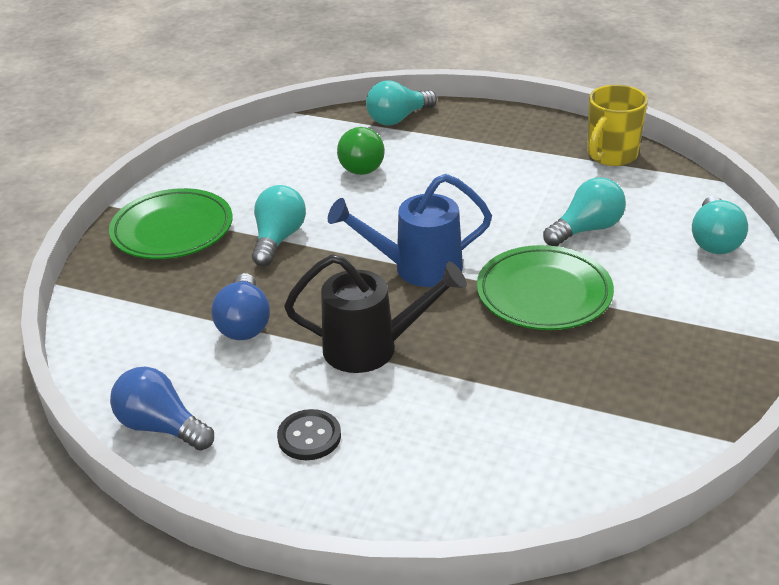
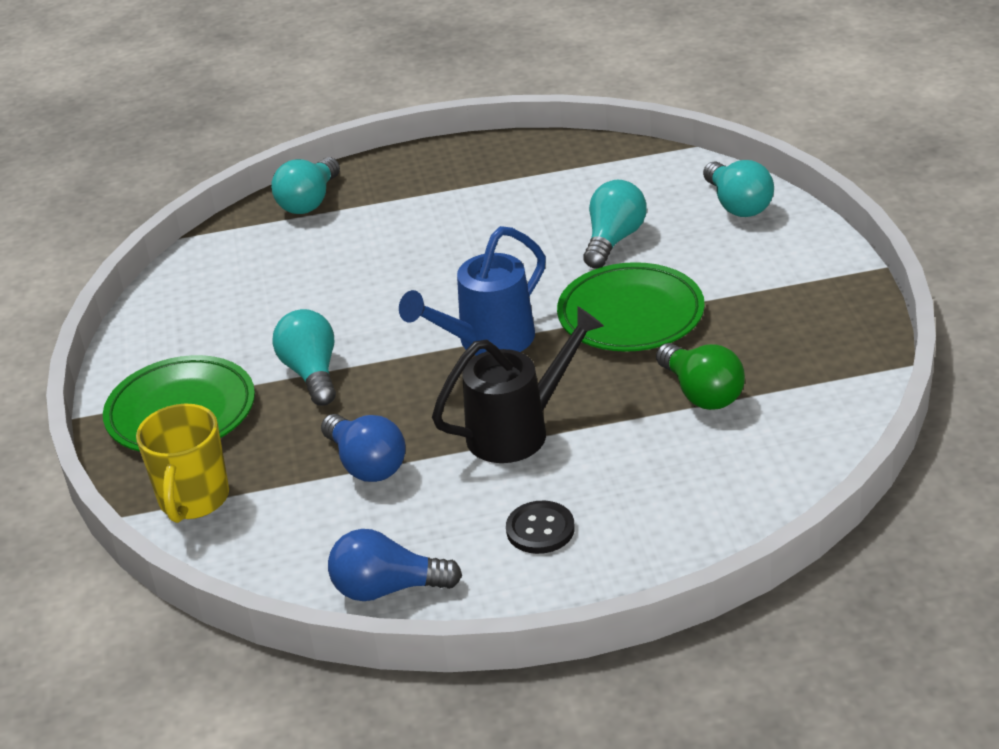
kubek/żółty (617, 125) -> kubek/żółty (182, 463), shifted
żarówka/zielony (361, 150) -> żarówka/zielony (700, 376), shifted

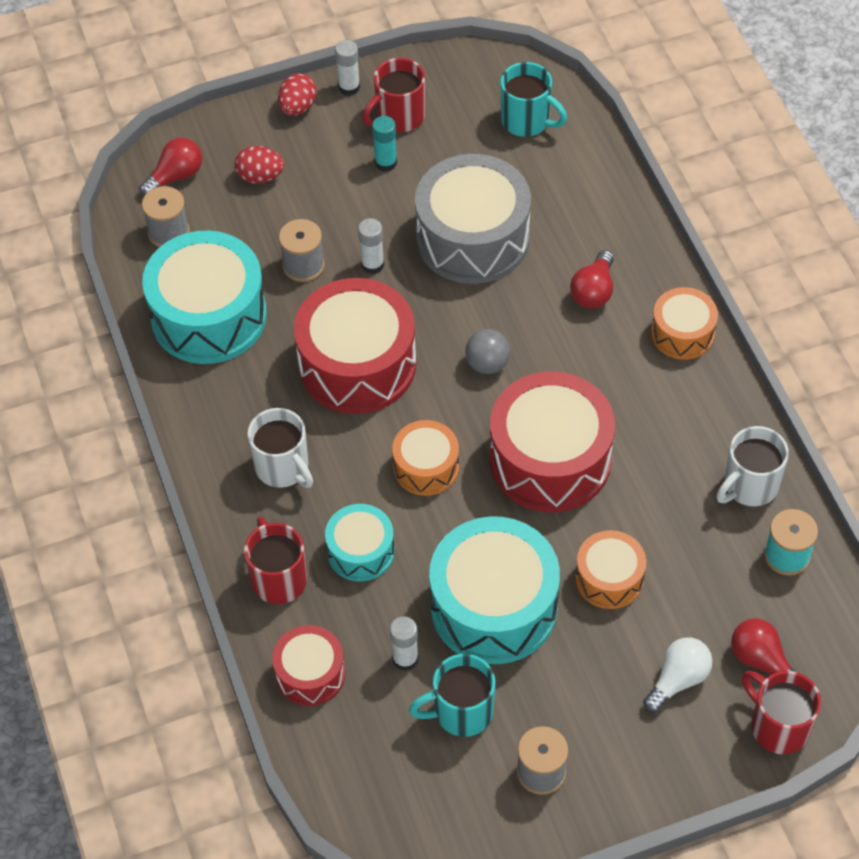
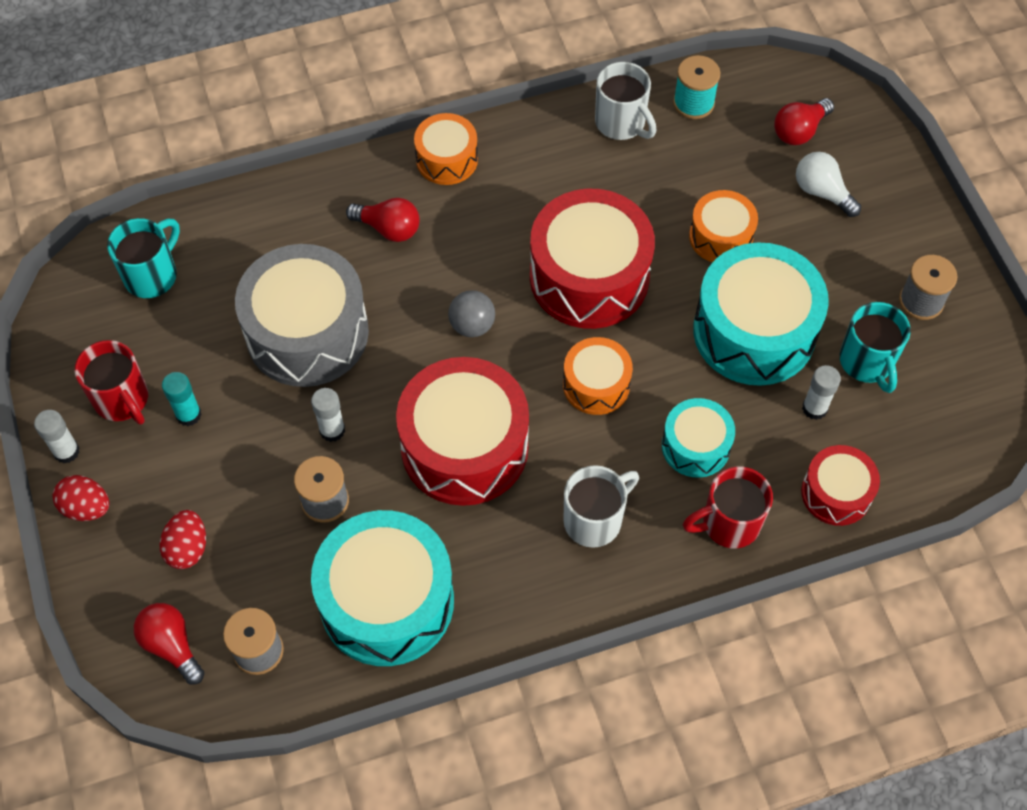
kubek/czerwony (781, 712) -> none

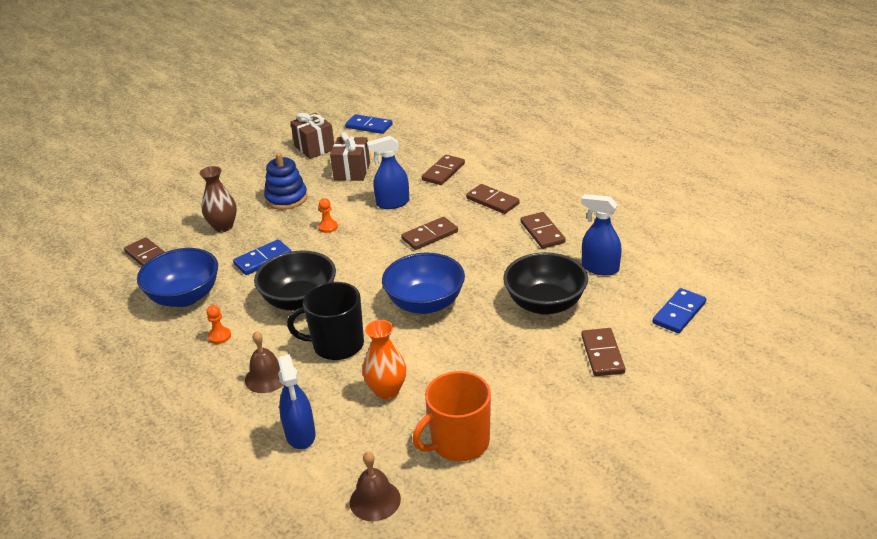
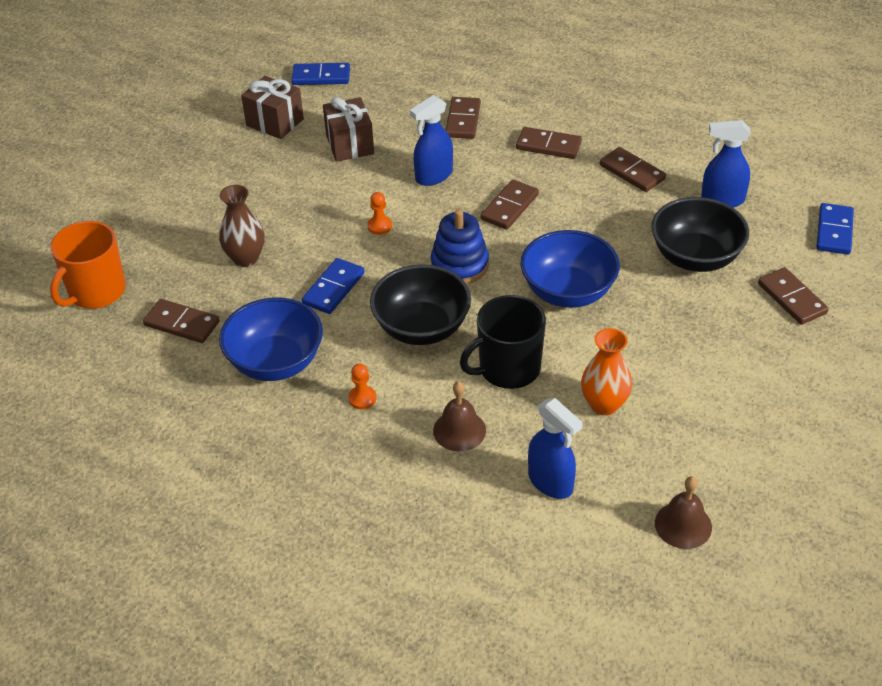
kubek/pomarańczowy (452, 416) -> kubek/pomarańczowy (88, 265), shifted
zabawka nakładanka/niebieski (286, 181) -> zabawka nakładanka/niebieski (460, 246), shifted

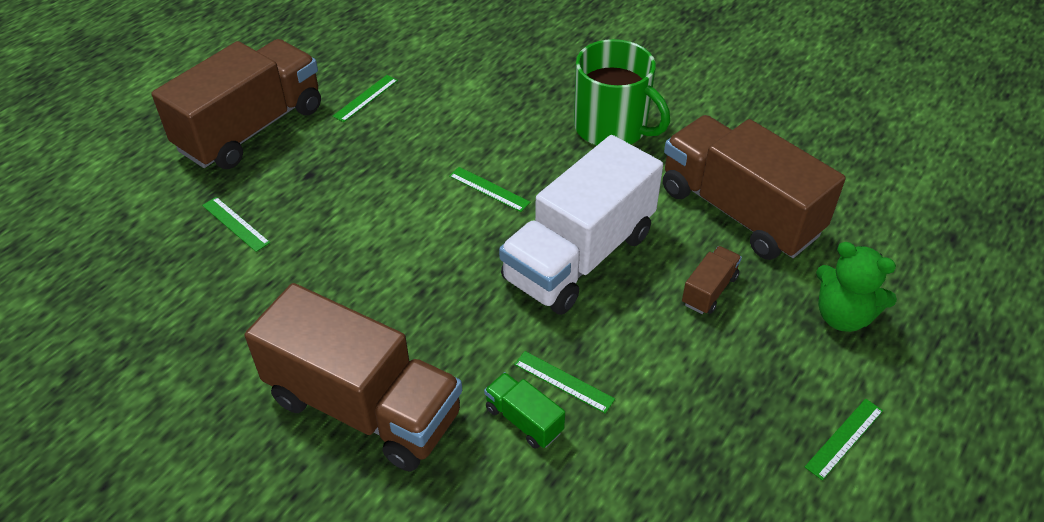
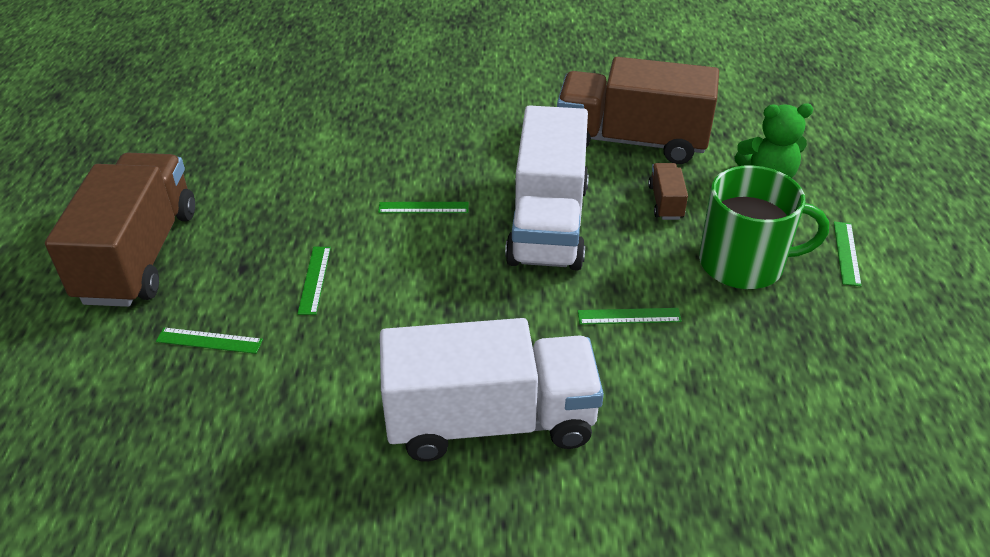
linijka/zielony (365, 98) -> linijka/zielony (314, 281), shifted
ciężarówka/brązowy (353, 377) -> ciężarówka/biały (492, 390)
kubek/zielony (622, 92) -> kubek/zielony (764, 227), shifted
ciężarówka/zielony (524, 410) -> none

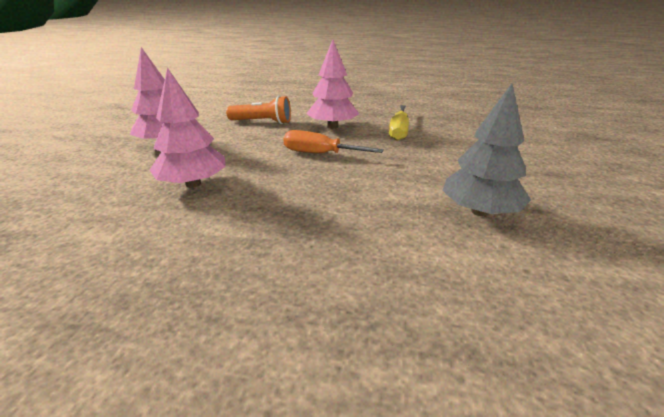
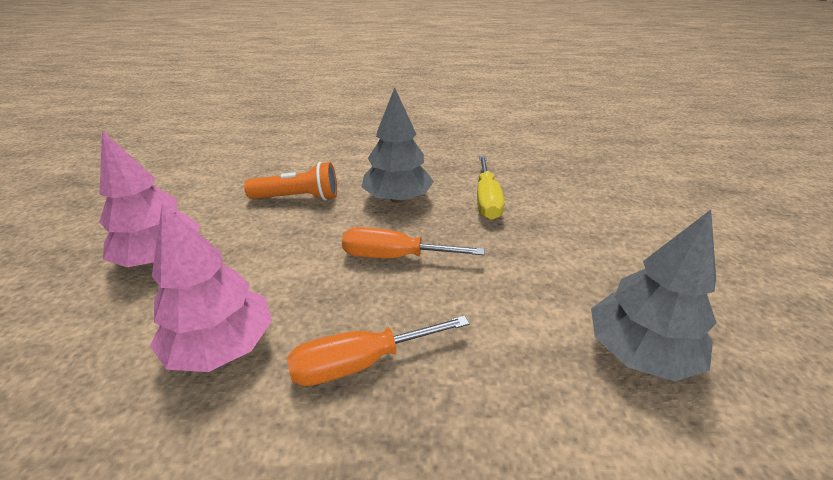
none -> śrubokręt/pomarańczowy (378, 350)
drzewko/różowy (332, 84) -> drzewko/szary (398, 145)

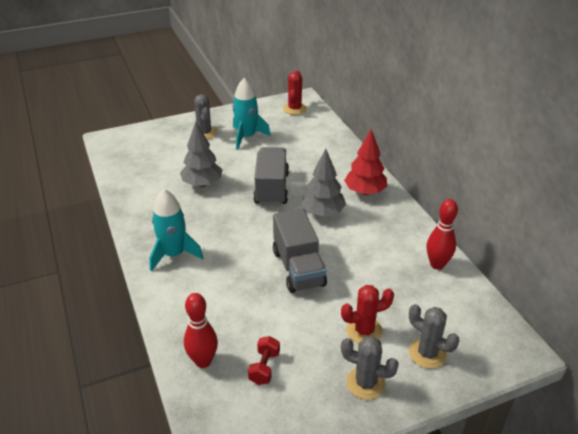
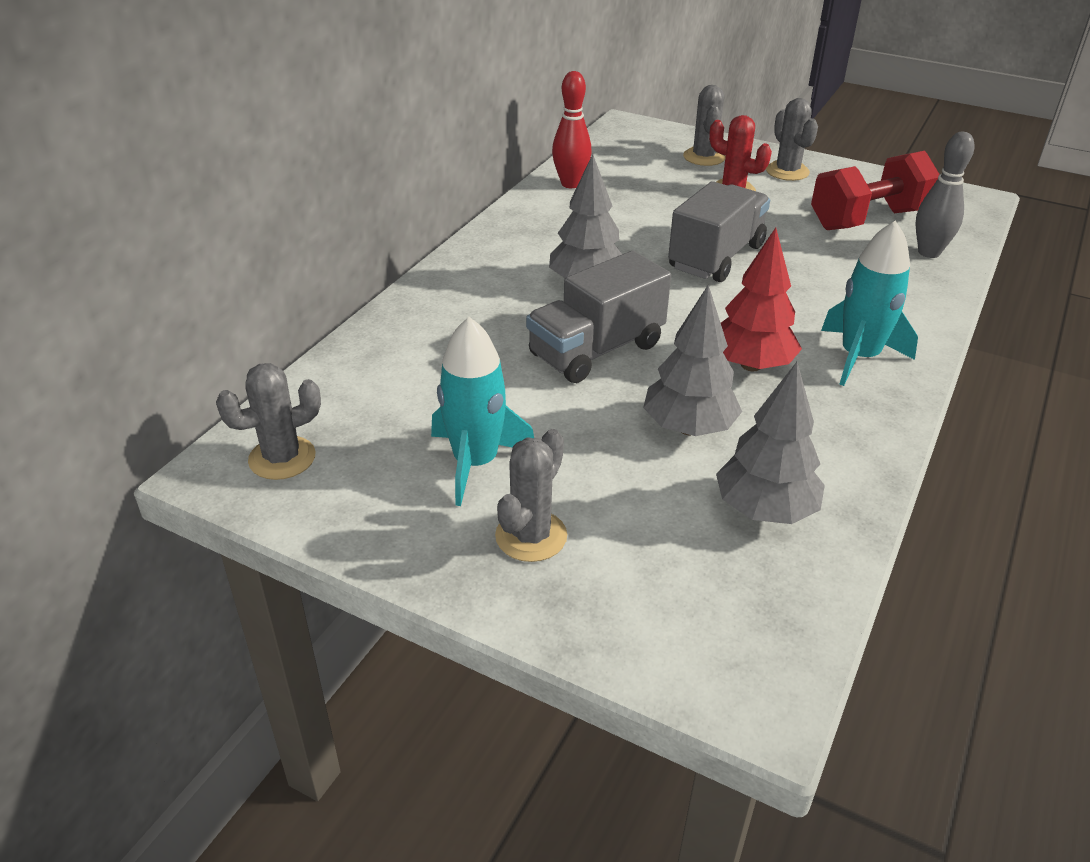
kaktus/czerwony (295, 93) -> kaktus/szary (268, 421)
none -> drzewko/szary (770, 443)
drzewko/czerwony (365, 162) -> drzewko/czerwony (761, 299), shifted
hantel/czerwony (264, 360) -> hantel/czerwony (875, 190), x2.08
kręgiel/czerwony (201, 330) -> kręgiel/szary (945, 195)

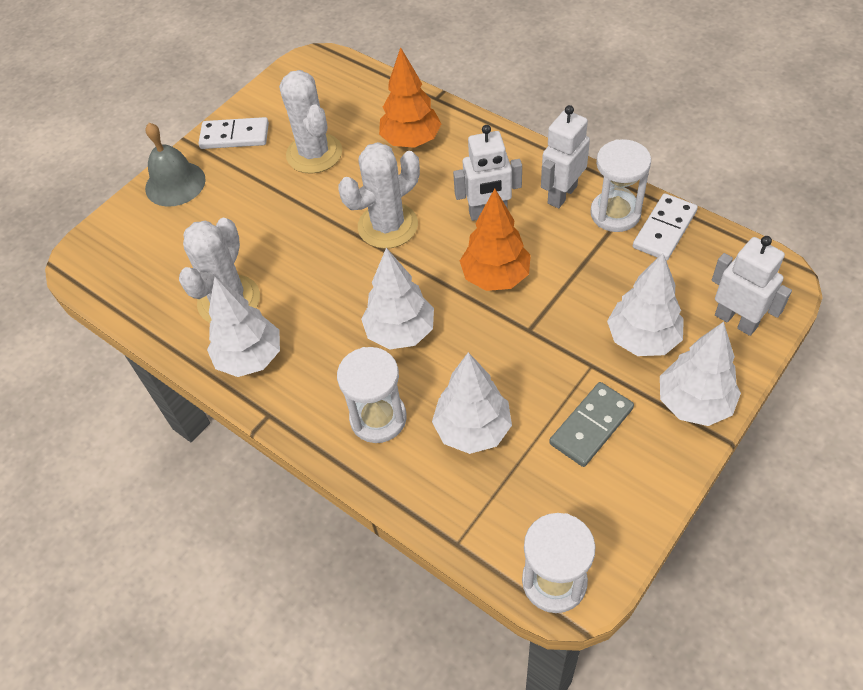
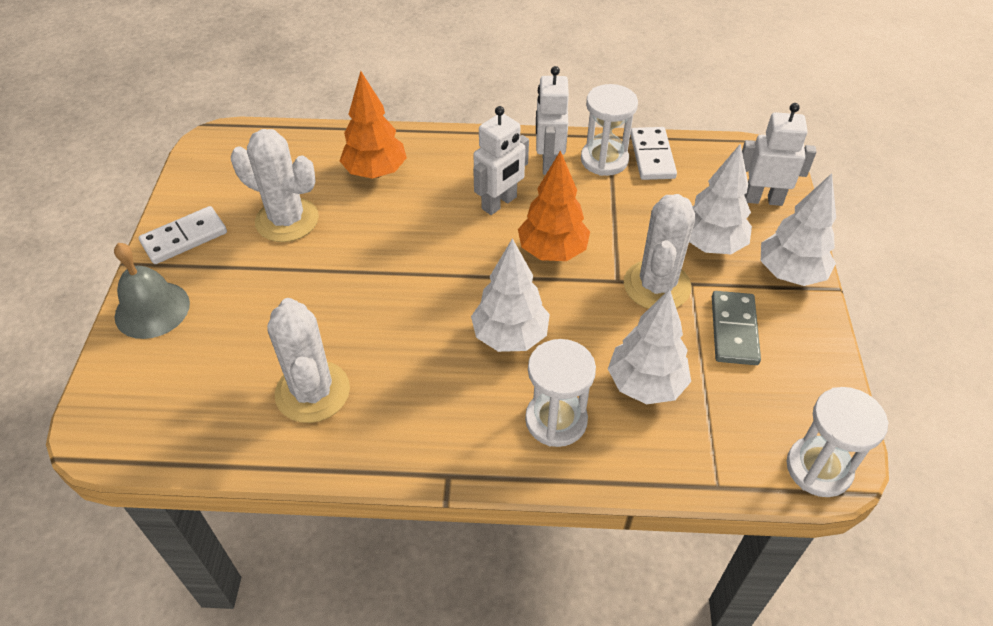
kaktus/biały (379, 195) -> kaktus/biały (659, 251), shifted
drzewko/biały (243, 326) -> none

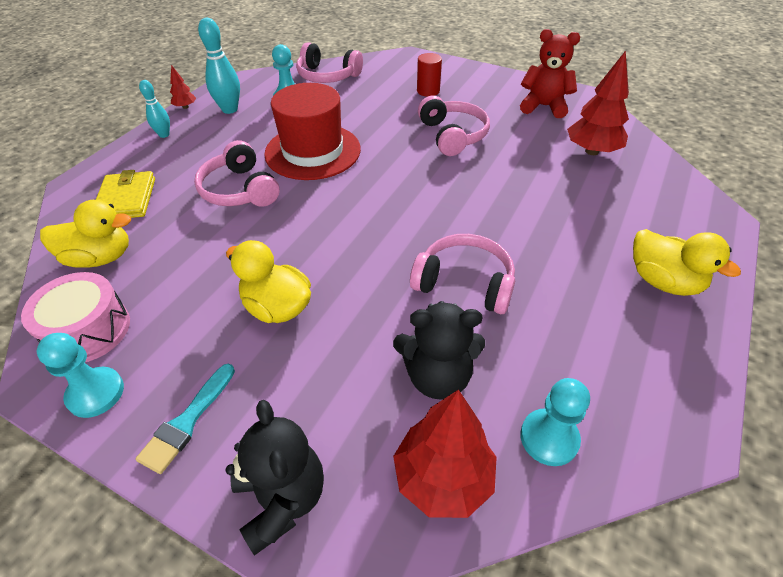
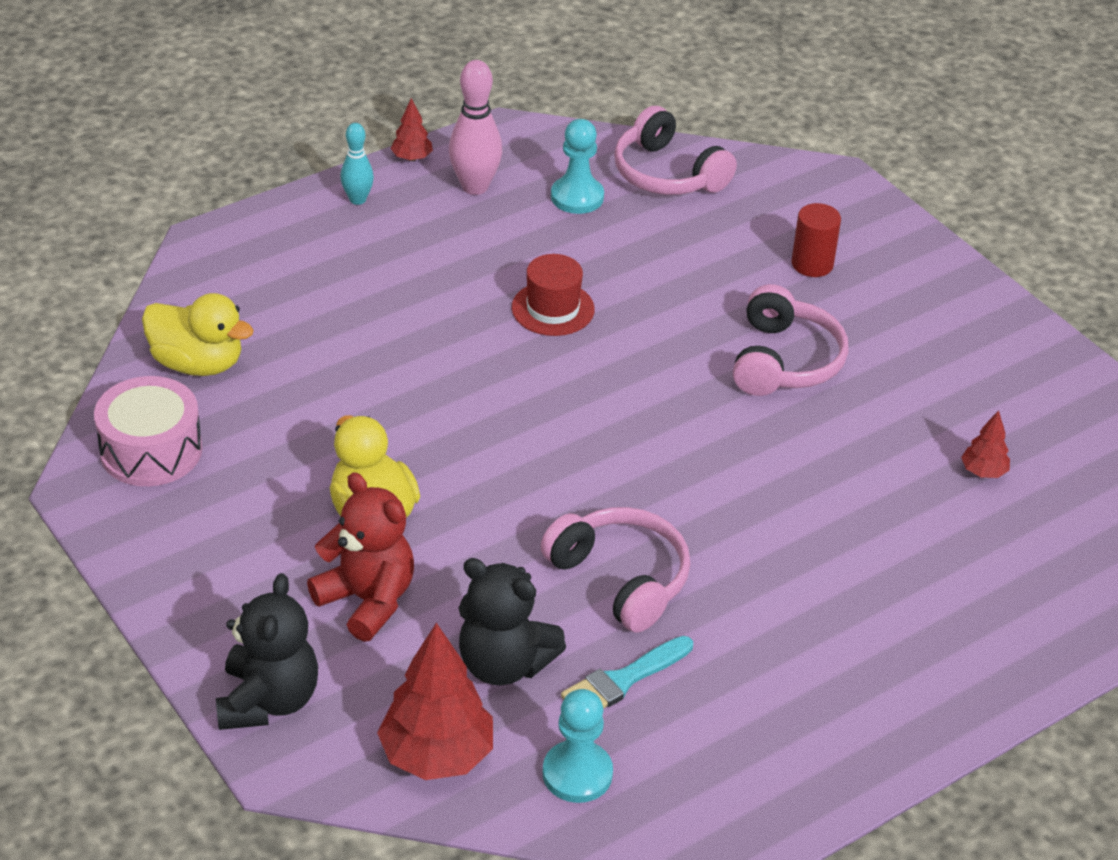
miś/czerwony (550, 73) -> miś/czerwony (360, 557), shifted
kręgiel/turkusowy (219, 66) -> kręgiel/różowy (475, 127)
kapelusz/czerwony (312, 131) -> kapelusz/czerwony (553, 295), x0.53
pędzel/turkusowy (185, 419) -> pędzel/turkusowy (627, 672), shifted
drzewko/czerwony (598, 103) -> drzewko/czerwony (985, 444), x0.49
pionek/turkusowy (80, 375) -> none
portfel/żółty (125, 194) -> none
słuchawki/różowy (237, 173) -> none
kaczka/żółty (687, 262) -> none

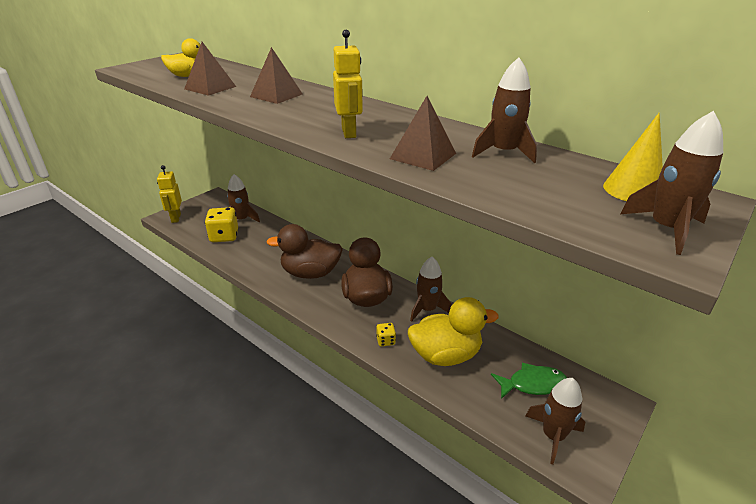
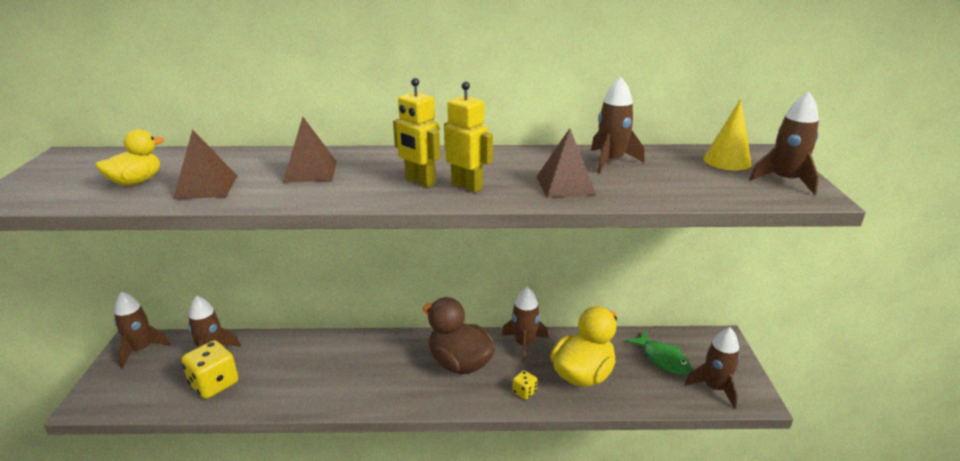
none -> rakieta/brązowy (142, 329)
robot/żółty (169, 194) -> robot/żółty (416, 132), shifted
ryba/zielony (529, 381) -> ryba/zielony (658, 353), 105 degrees clockwise
kaczka/brązowy (304, 251) -> none

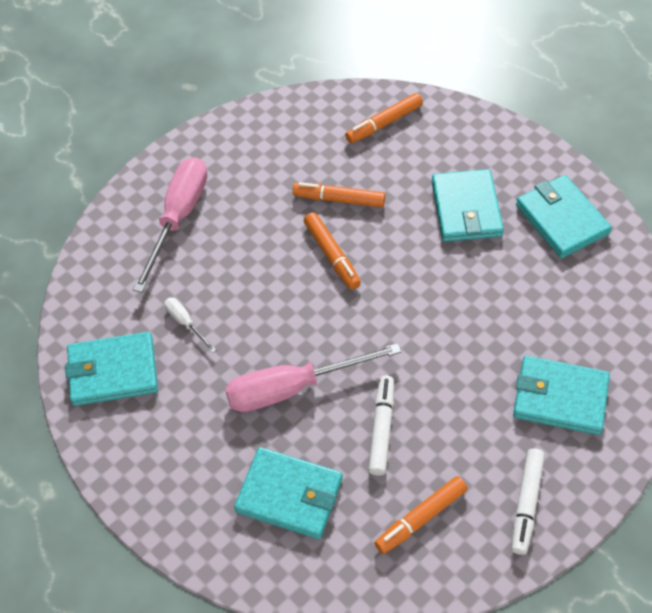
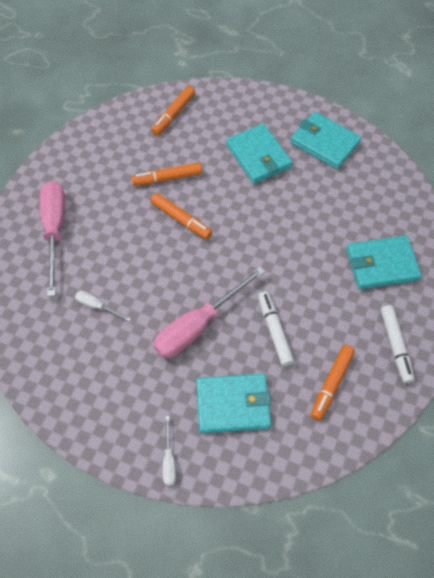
none -> śrubokręt/biały (169, 451)
portfel/turkusowy (111, 369) -> none

